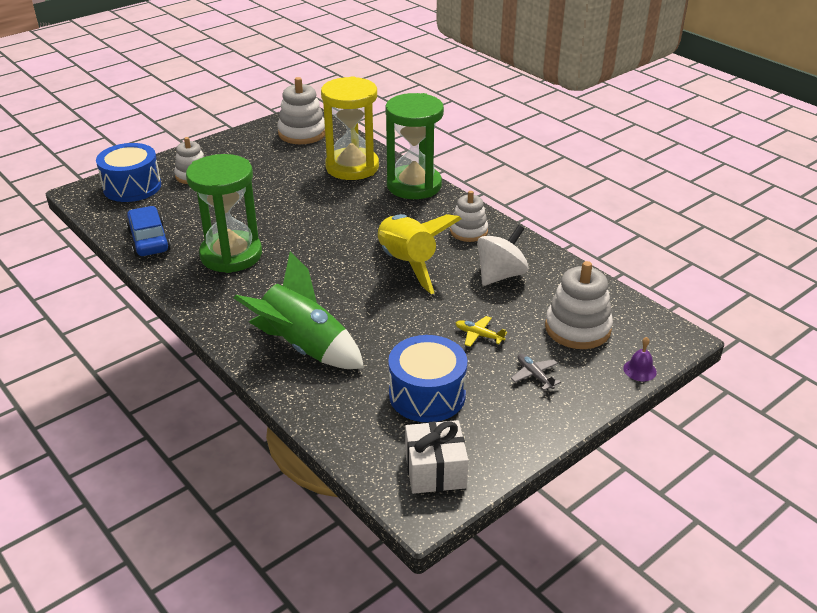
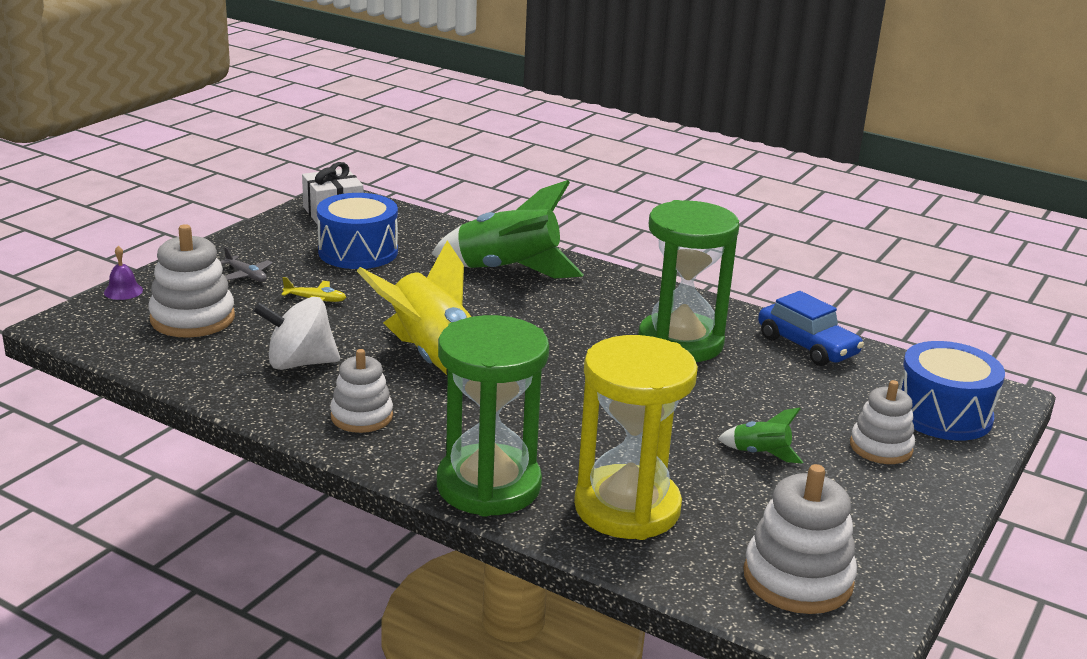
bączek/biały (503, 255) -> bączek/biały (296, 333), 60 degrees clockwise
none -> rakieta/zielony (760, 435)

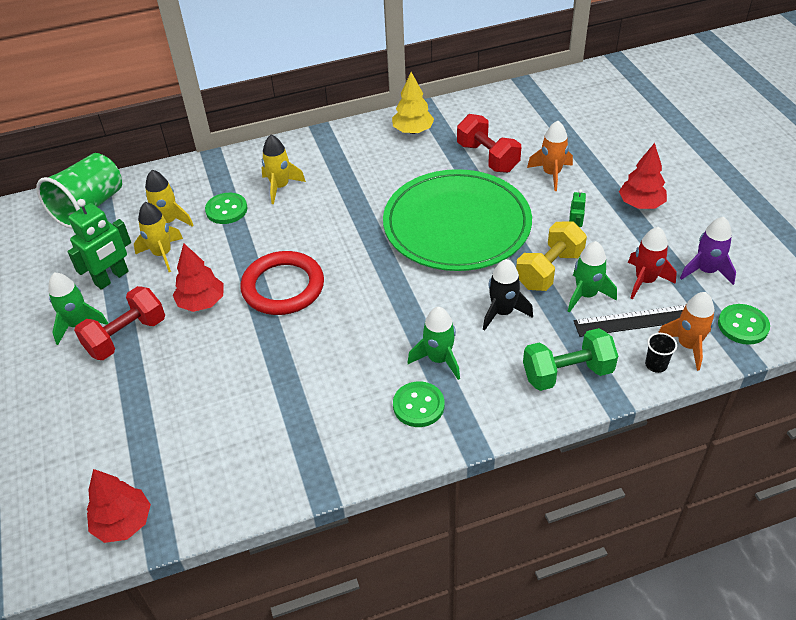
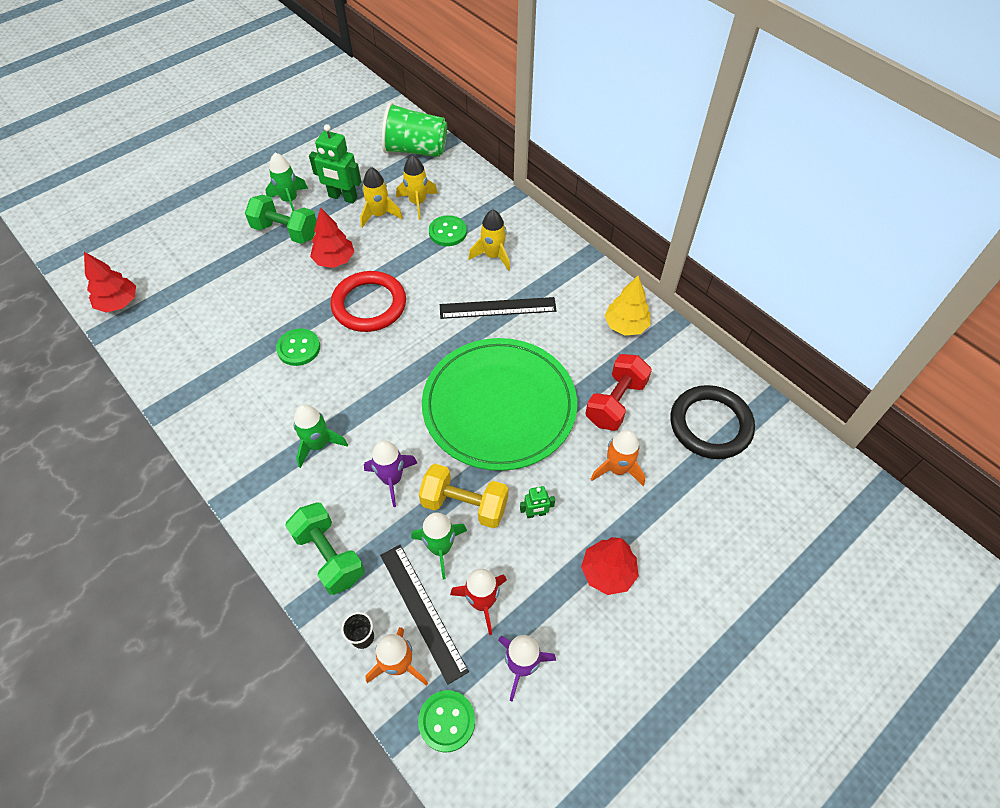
hantel/czerwony (119, 323) -> hantel/zielony (281, 219)
guzik/zielony (418, 404) -> guzik/zielony (298, 347), shifted
rakieta/czarny (508, 295) -> rakieta/fioletowy (390, 473)
none -> linijka/czarny (498, 308)
none -> pierścień/czarny (712, 422)

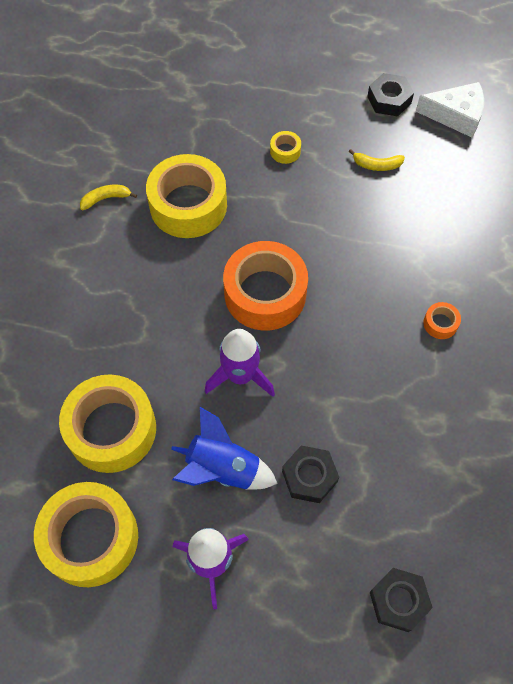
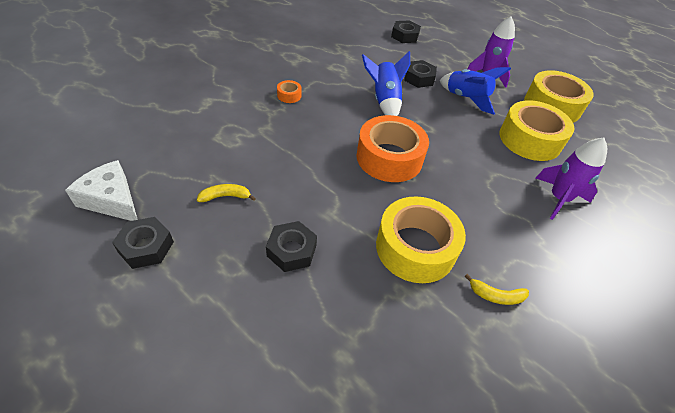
banan/żółty (377, 160) -> banan/żółty (226, 193), 45 degrees counterclockwise
taśma klejąca/żółty (285, 147) -> nakrętka/czarny (291, 246)
none -> rakieta/niebieski (386, 83)
rakieta/fioletowy (240, 363) -> rakieta/fioletowy (571, 179), shifted

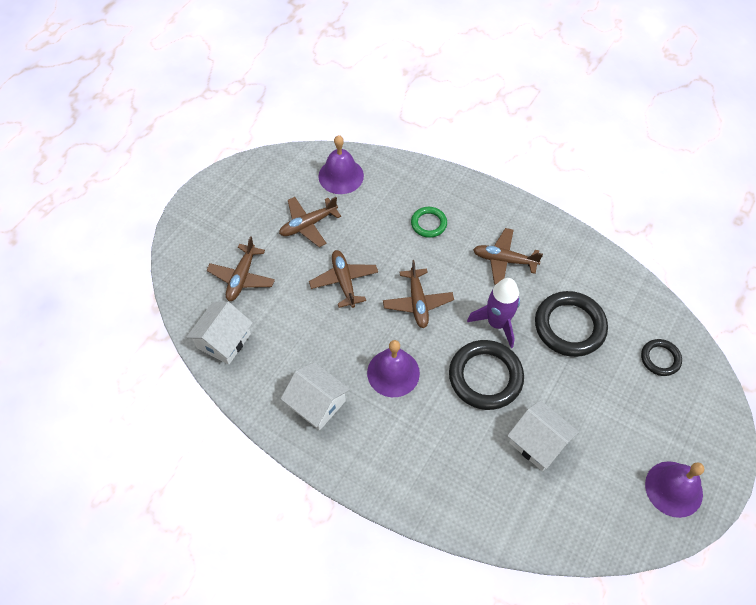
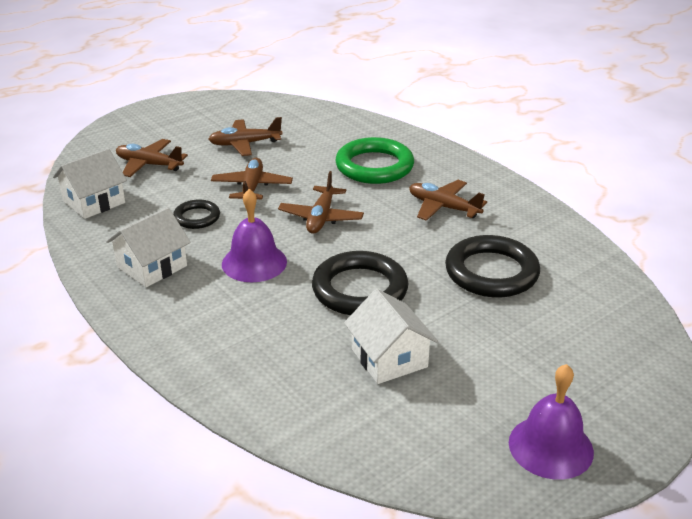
domek/biały (315, 396) -> domek/biały (148, 247), 75 degrees clockwise
samolot/brązowy (241, 268) -> samolot/brązowy (152, 158), 75 degrees clockwise
pierścień/czarny (661, 357) -> pierścień/czarny (196, 214), shifted
pierścień/zielony (429, 222) -> pierścień/zielony (374, 160), x1.84
dzwonek/fioletowy (341, 164) -> none
rakieta/fioletowy (493, 313) -> none

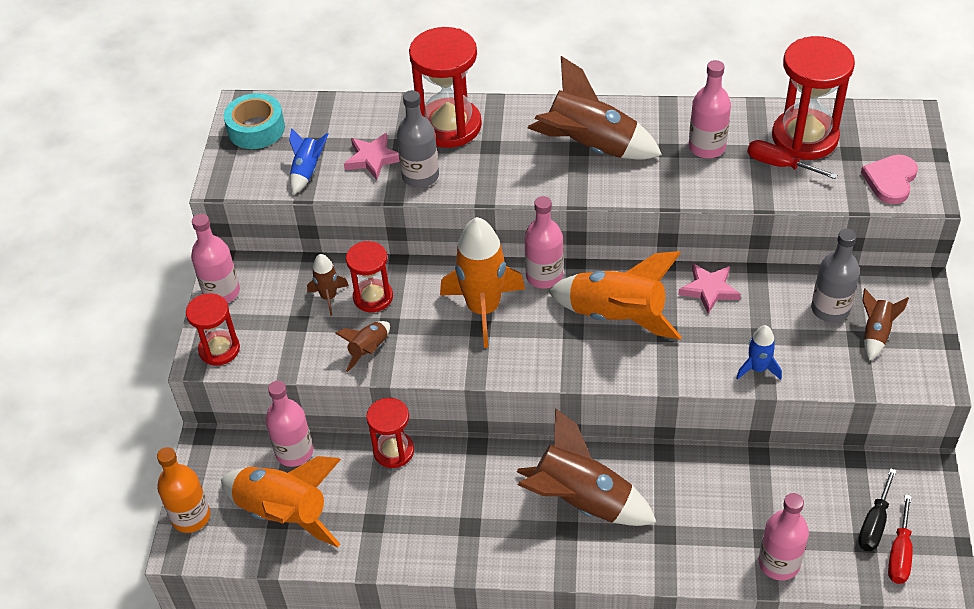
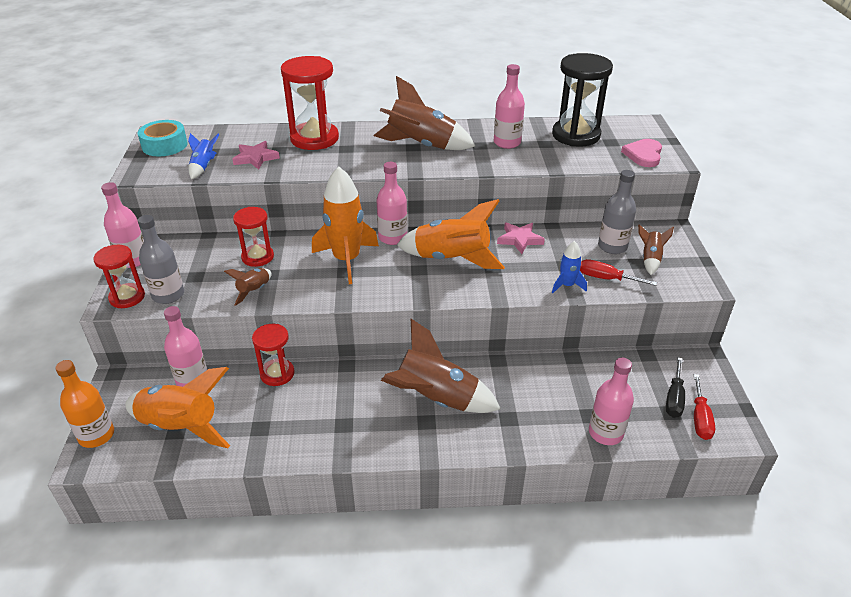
butelka/szary (418, 139) -> butelka/szary (161, 259), shifted
klepsydra/czerwony (813, 98) -> klepsydra/czarny (582, 99)
śrubokręt/czerwony (792, 159) -> śrubokręt/czerwony (618, 272), shifted
rakieta/brązowy (328, 285) -> none

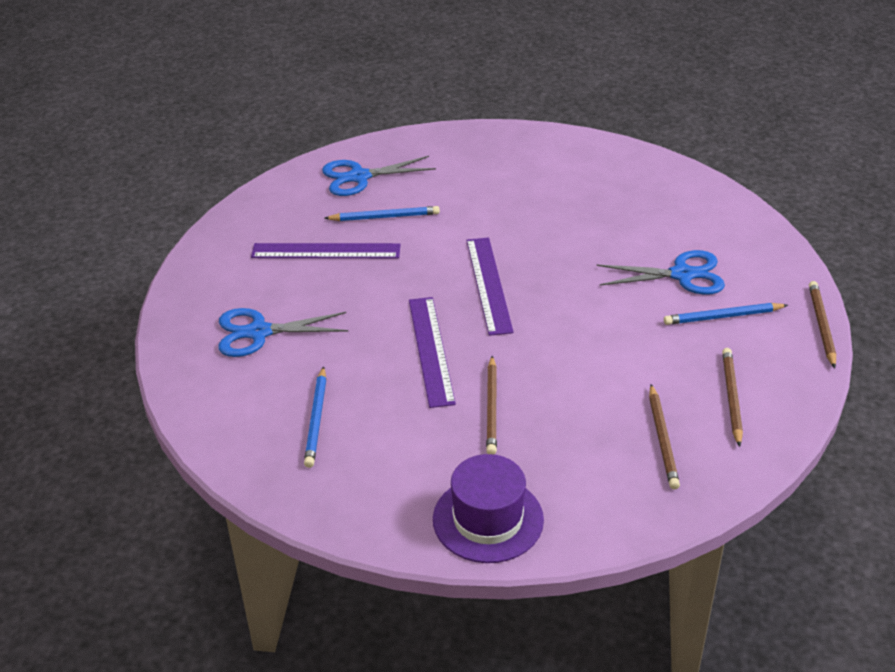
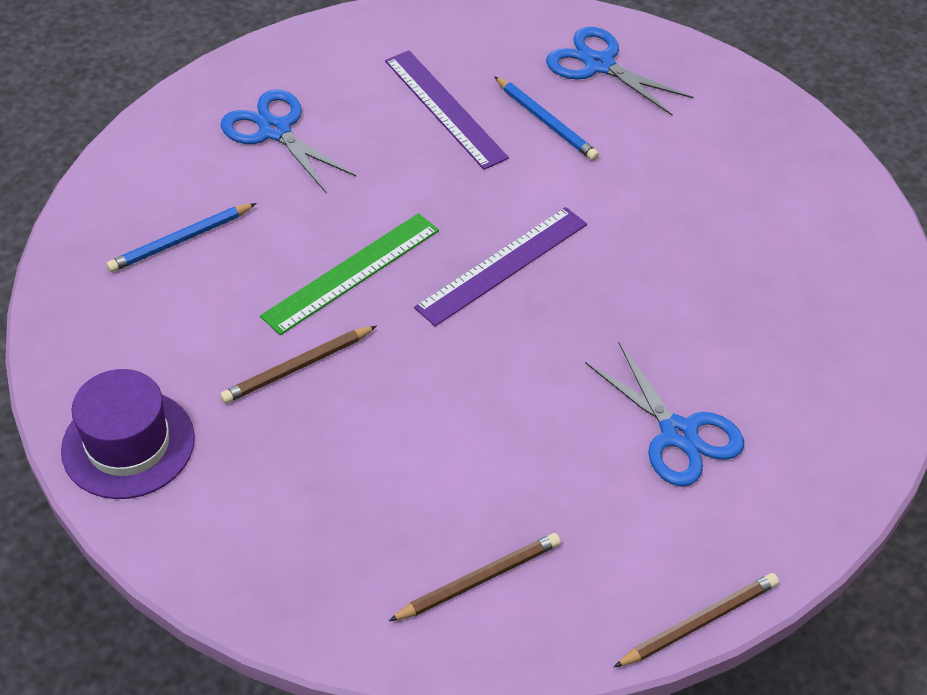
linijka/fioletowy (432, 352) -> linijka/zielony (349, 274)
ołówek/brązowy (664, 437) -> none
ołówek/niebieski (726, 314) -> none

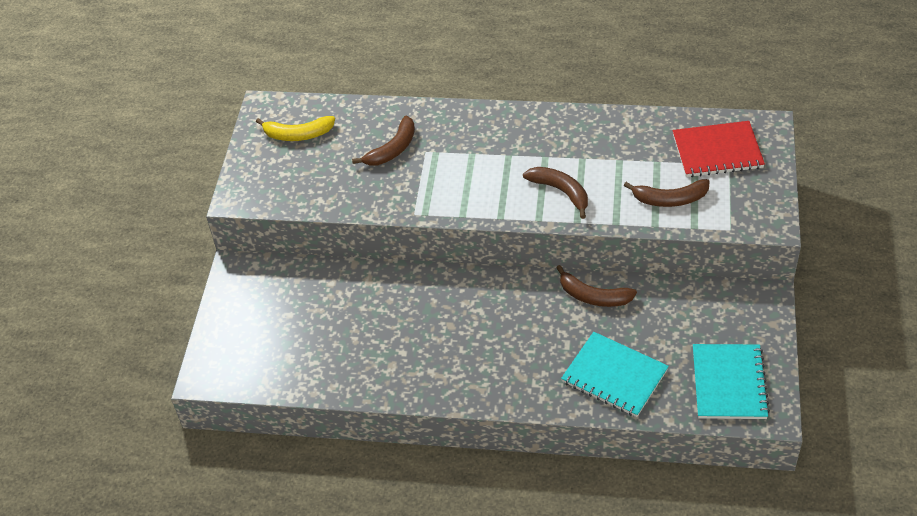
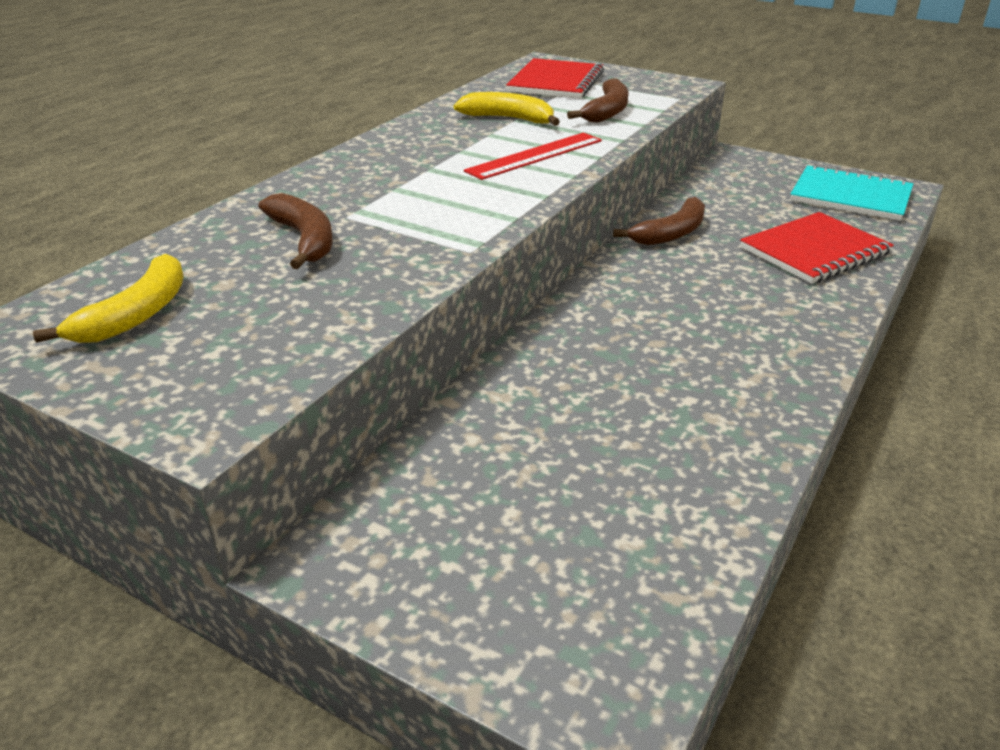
none -> banan/żółty (507, 109)
banan/brązowy (555, 193) -> linijka/czerwony (533, 156)
zeszyt/turkusowy (615, 374) -> zeszyt/czerwony (817, 248)

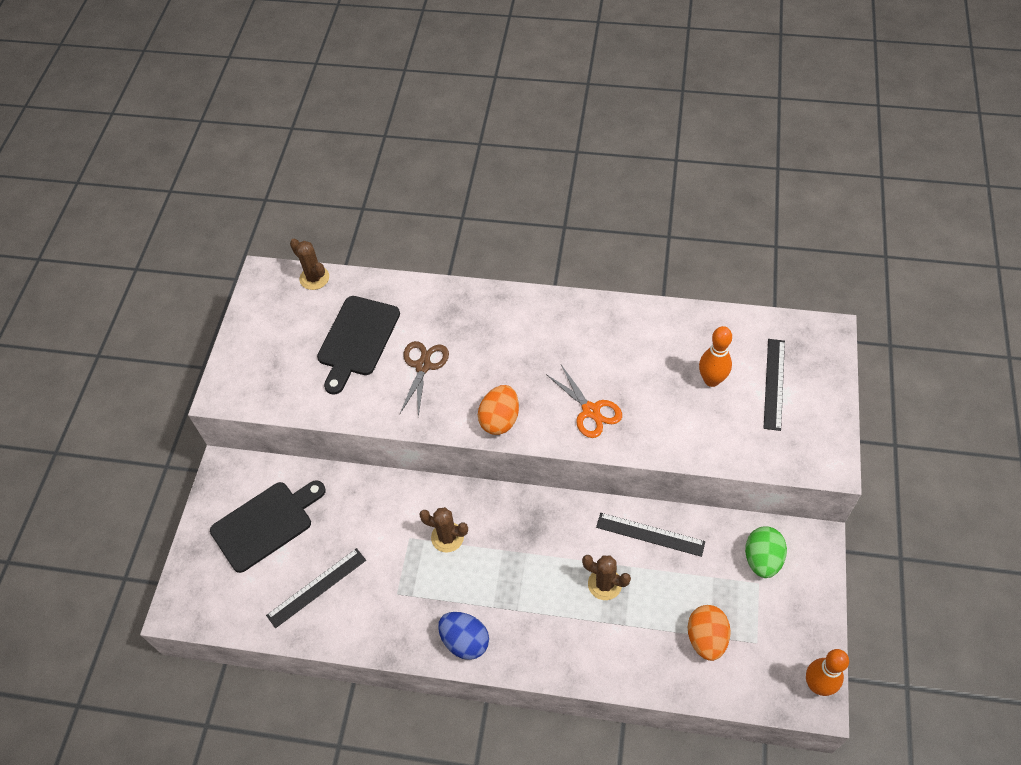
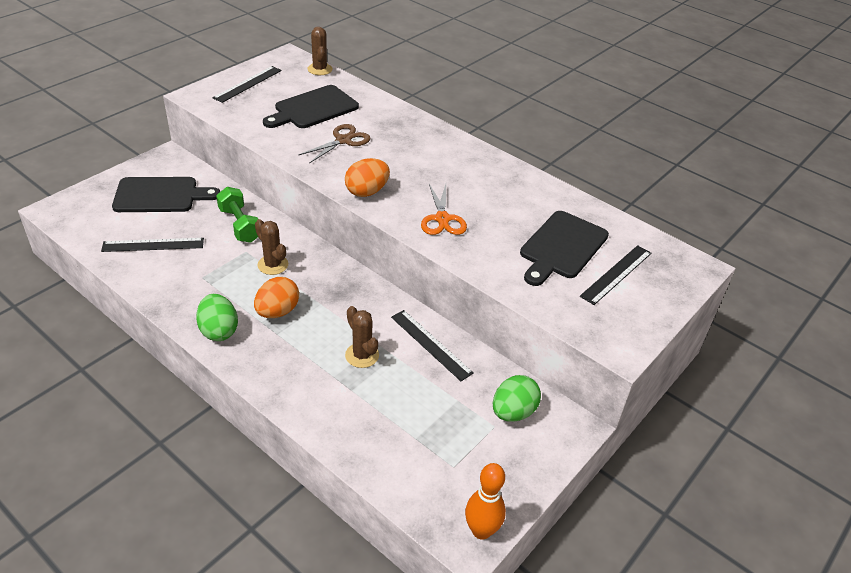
jajko/niebieski (463, 636) -> jajko/zielony (217, 317)
none -> linijka/czarny (247, 84)
none -> hantel/zielony (237, 215)
jajko/pomarańczowy (709, 633) -> jajko/pomarańczowy (276, 297), shifted
kręgiel/pomarańczowy (715, 356) -> deska do krojenia/czarny (564, 248)

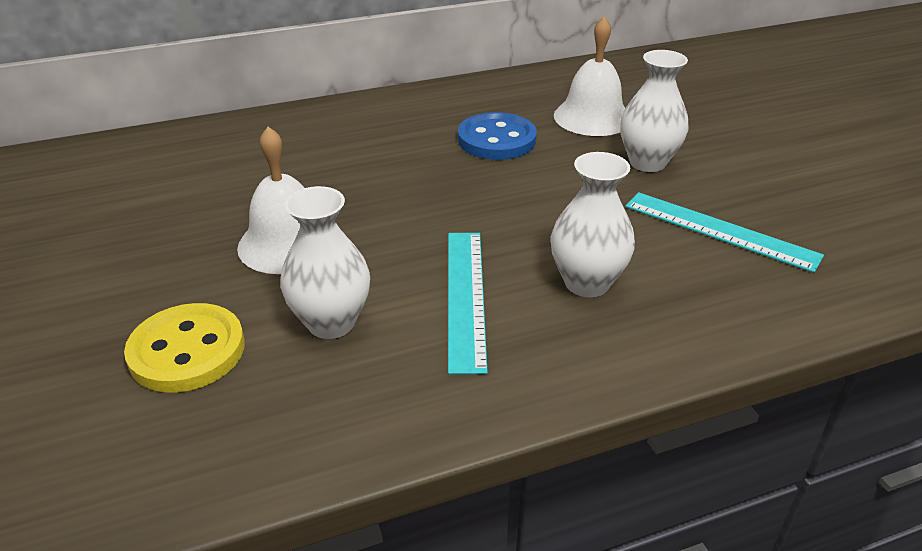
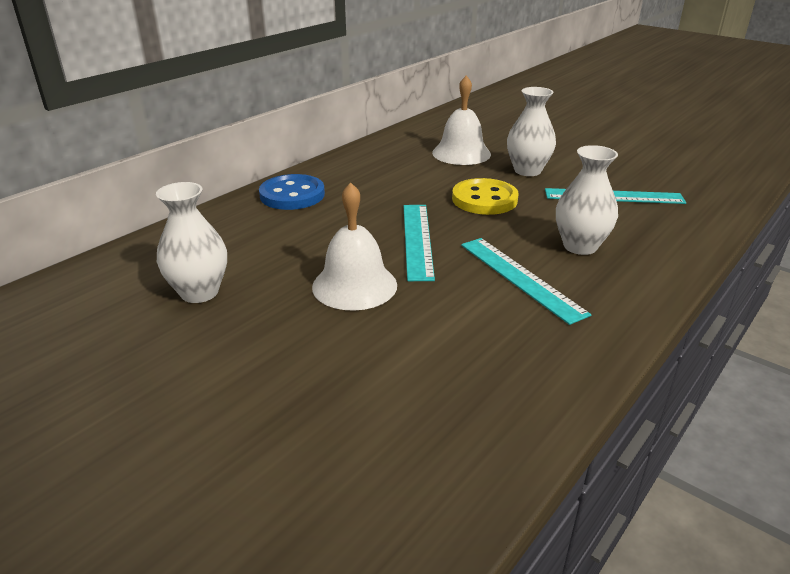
wazon/biały (325, 262) -> wazon/biały (191, 242), shifted
guzik/niebieski (497, 136) -> guzik/niebieski (292, 192), shifted
none -> linijka/turkusowy (419, 243)
guzik/żółty (184, 348) -> guzik/żółty (485, 196), shifted

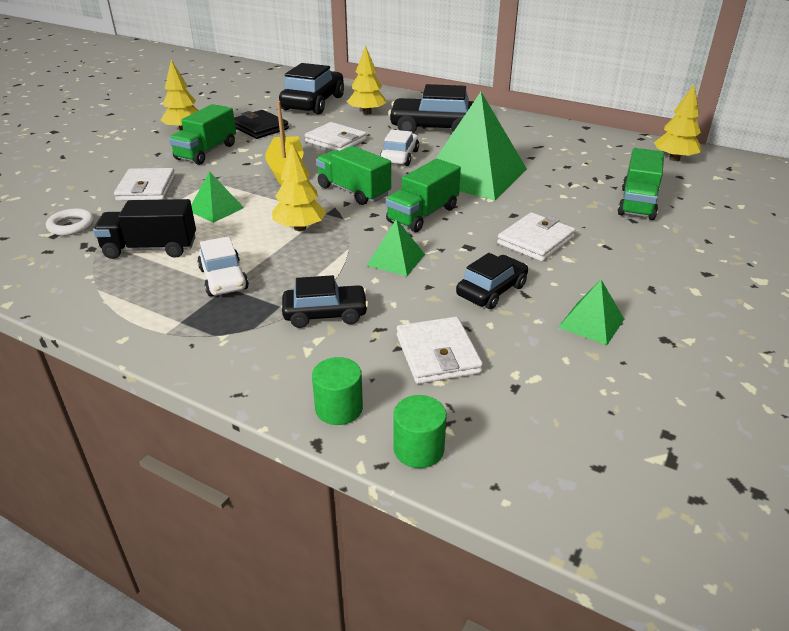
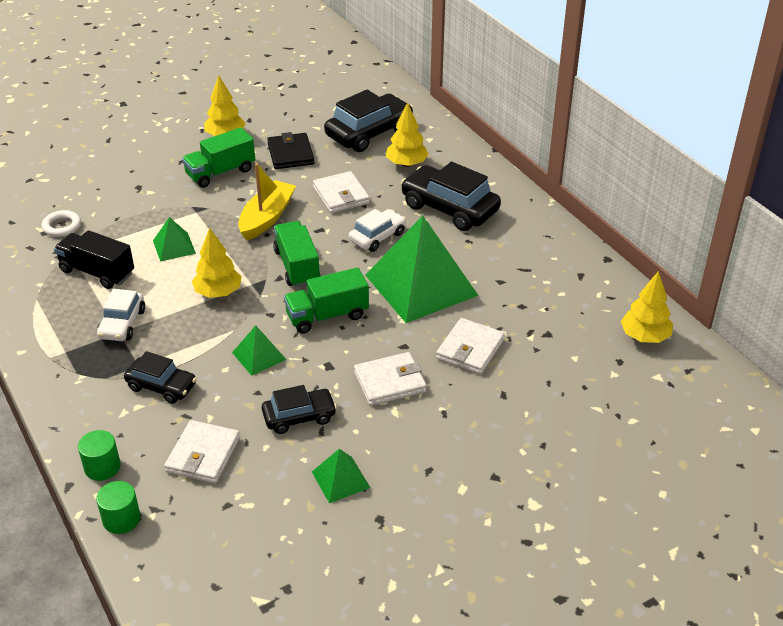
portfel/biały (144, 184) -> portfel/biały (470, 346), shifted
ciężarówka/zielony (641, 184) -> none

